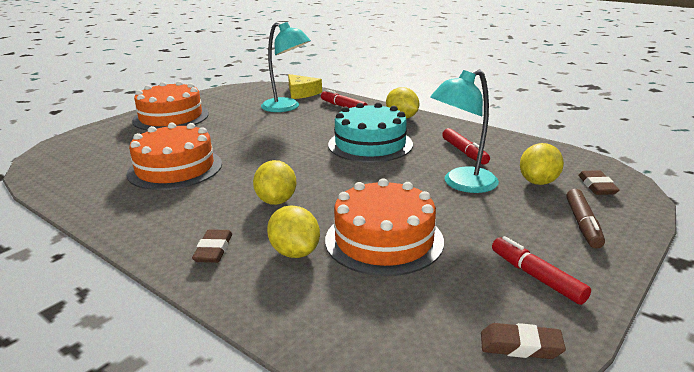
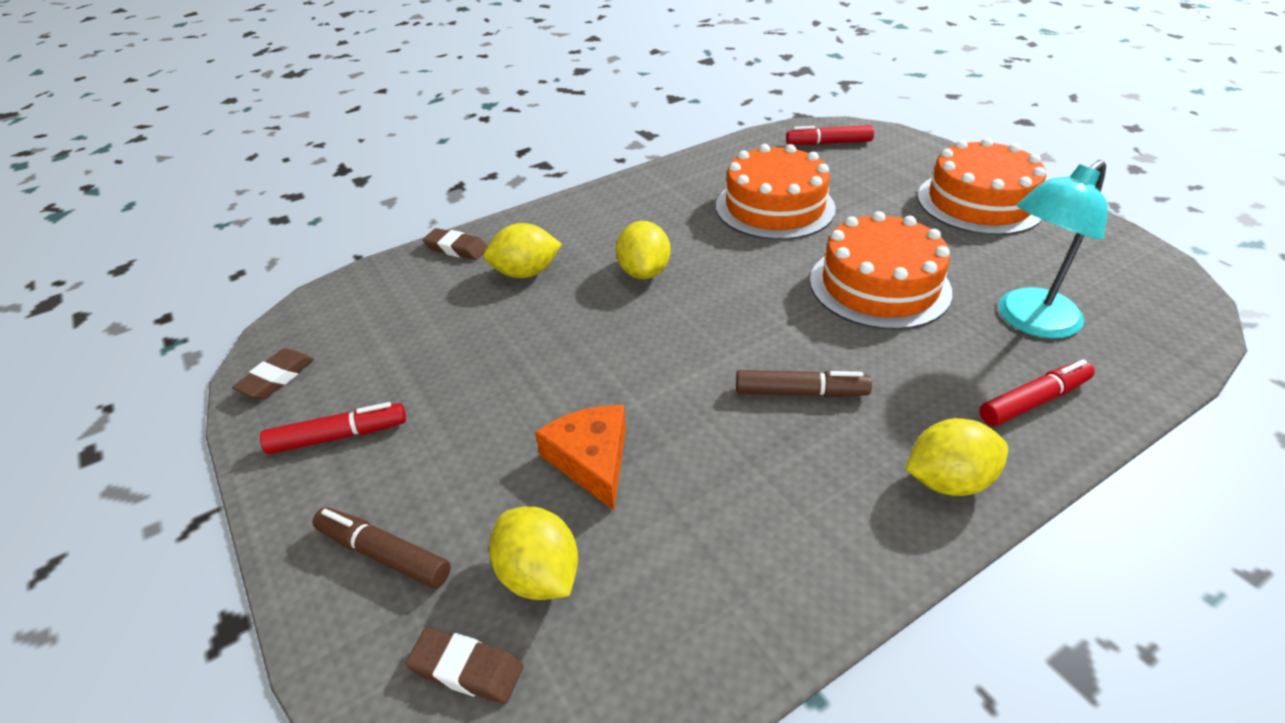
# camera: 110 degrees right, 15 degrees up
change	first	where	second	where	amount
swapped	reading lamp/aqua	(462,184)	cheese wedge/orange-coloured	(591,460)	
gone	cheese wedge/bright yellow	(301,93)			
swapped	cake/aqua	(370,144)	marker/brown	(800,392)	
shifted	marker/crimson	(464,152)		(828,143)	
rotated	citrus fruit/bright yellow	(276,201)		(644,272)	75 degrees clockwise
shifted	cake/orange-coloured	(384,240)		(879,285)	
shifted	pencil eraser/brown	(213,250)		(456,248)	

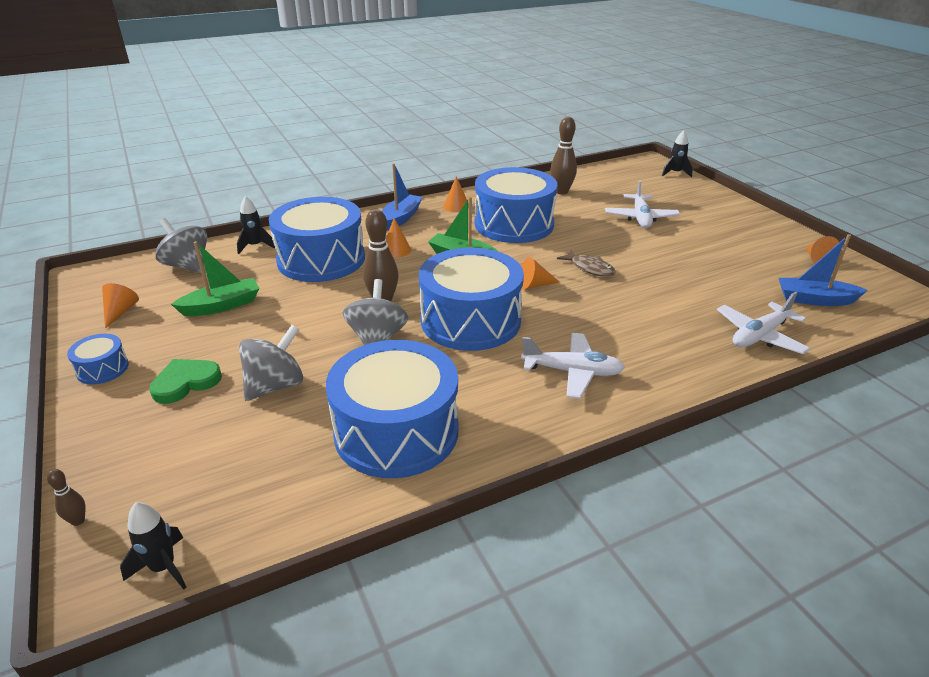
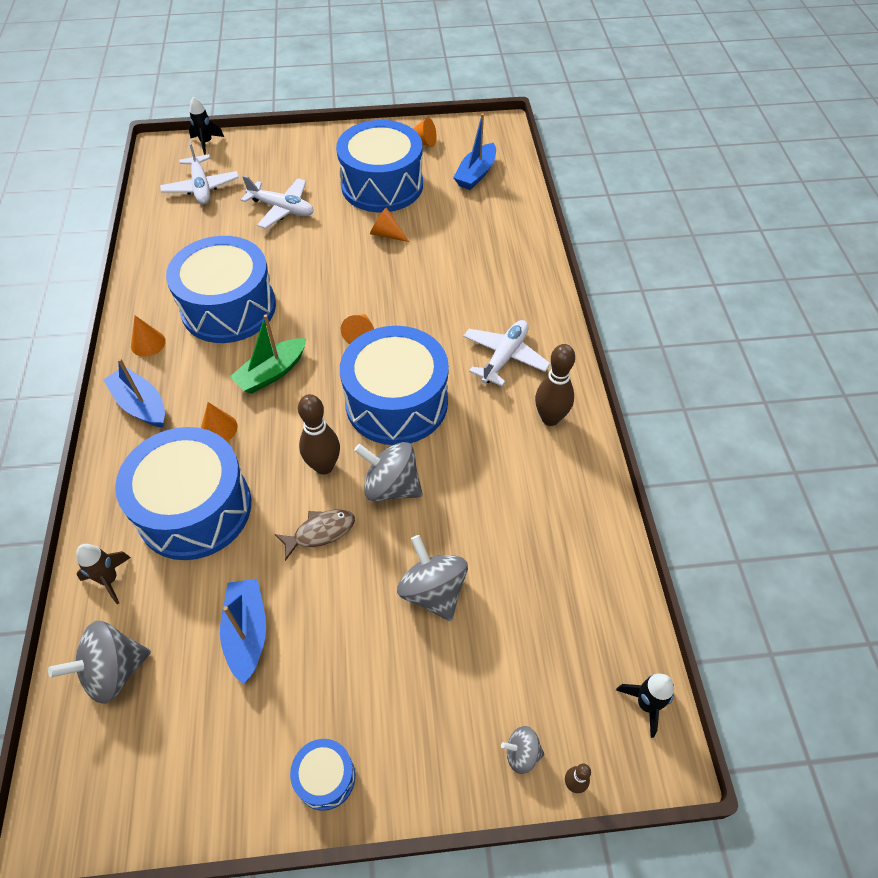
# camera: 70 degrees left, 20 degrees up
change	first	where	second	where	amount
shifted	bowling pin/brown	(561,192)		(550,418)	
repainted	rocket/jet-black	(255,246)	rocket/brown	(109,579)	
repainted	toy boat/green	(222,306)	toy boat/cobalt	(247,633)	
shifted	fish/brown	(590,268)		(320,532)	
shifted	cone/orange-coloured	(120,312)		(386,234)	
shifted	plane/white	(759,336)		(201,187)	
shifted	snare drum/cobalt	(396,431)		(382,185)	
gone	heart shape/green	(185,382)			
new			spinning top/grey	(521,753)	

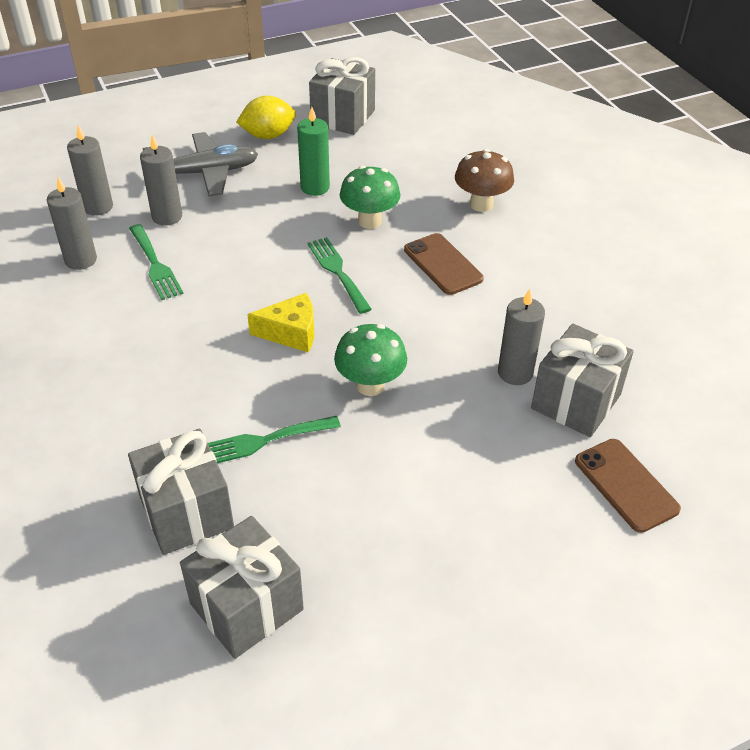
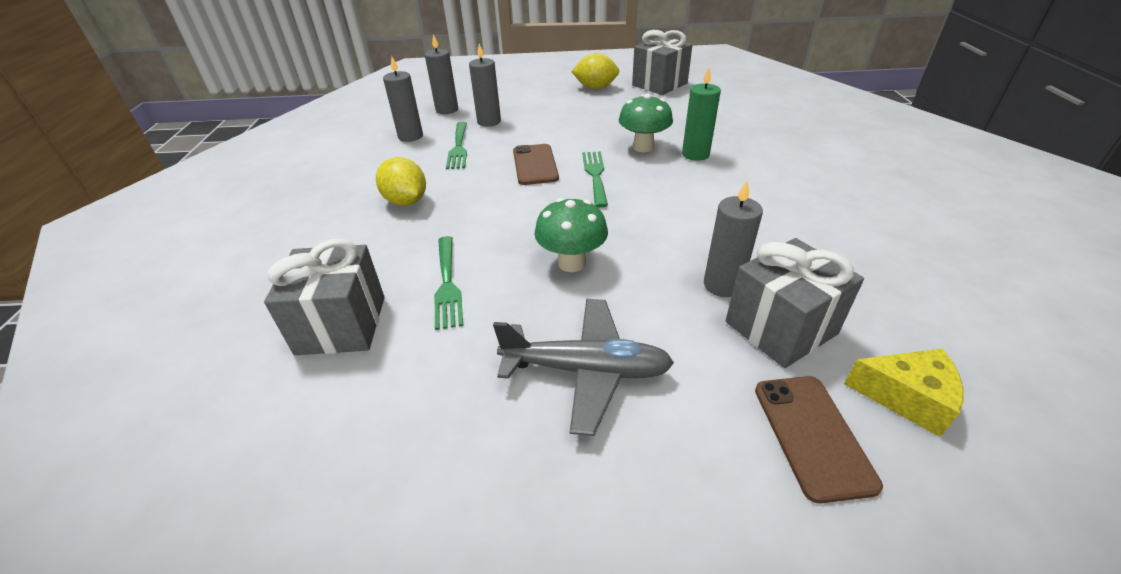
# camera: 25 degrees right, 5 degrees down
change	first	where	second	where	amount
shifted	wax candle/green	(315,187)		(695,154)	
shifted	plane/grey	(206,173)		(586,370)	
gone	toadstool/brown	(481,204)			
shifted	phone/brown	(443,264)		(535,165)	
shifted	cheese wedge/bright yellow	(291,333)		(906,397)	
rotated	fork/green	(263,441)		(447,284)	105 degrees counterclockwise
gone	present/grey	(246,606)			
new			citrus fruit/bright yellow	(406,201)	

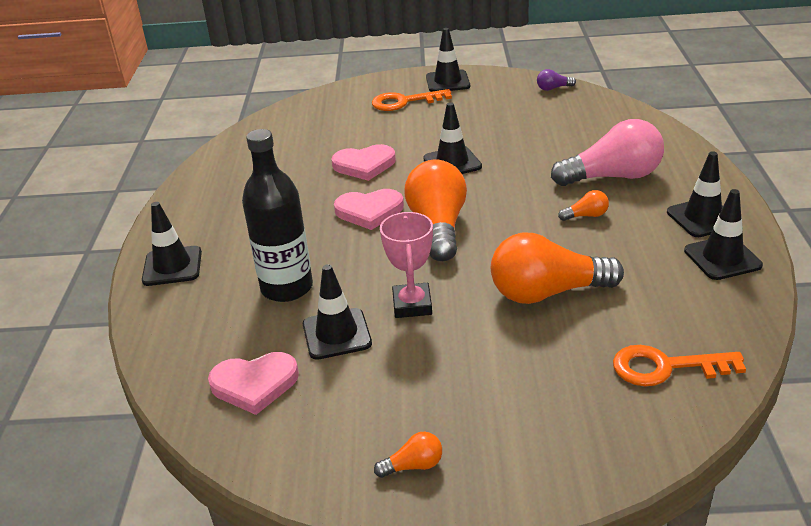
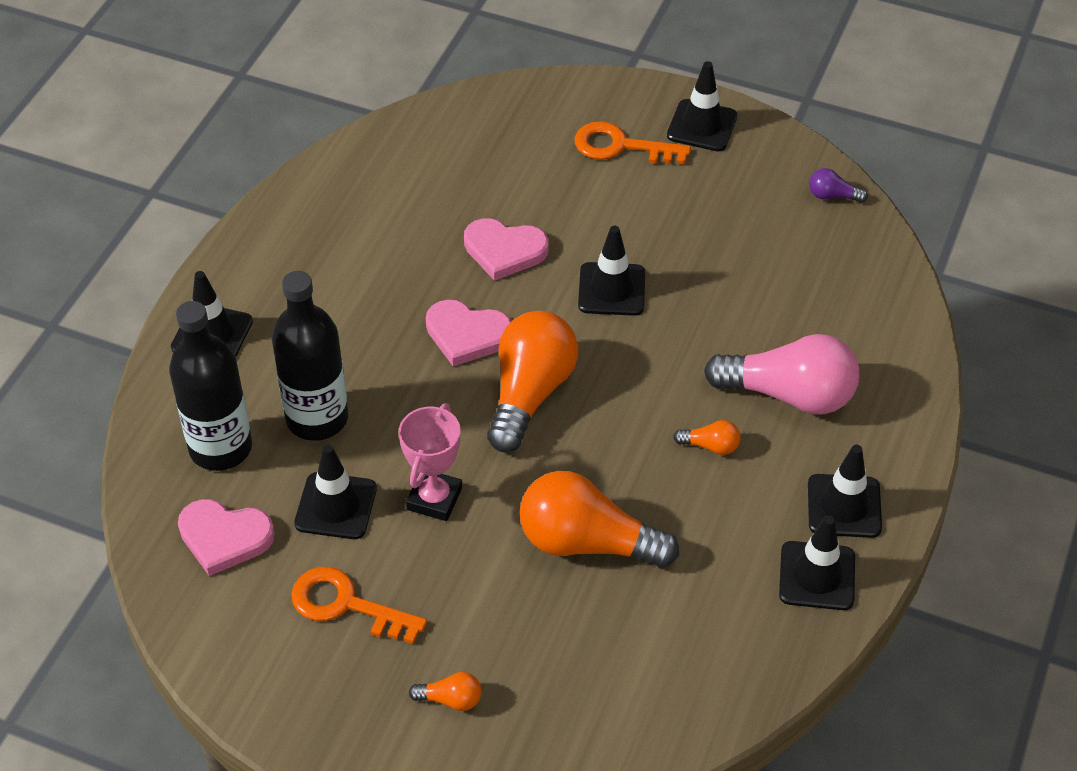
# camera: 20 degrees right, 15 degrees up
change	first	where	second	where	amount
shifted	latchkey/orange-coloured	(666,367)		(346,605)	
shifted	lightbulb/orange-coloured	(413,466)		(450,699)	
new			bottle/jet-black	(220,448)	

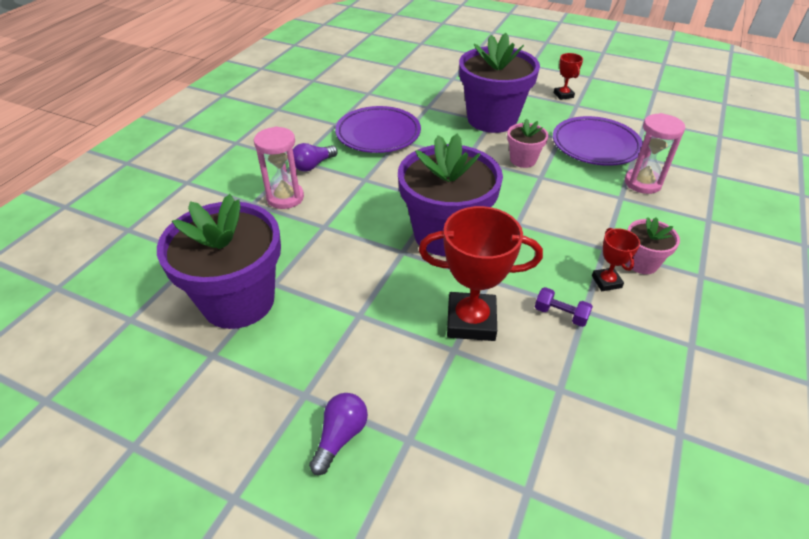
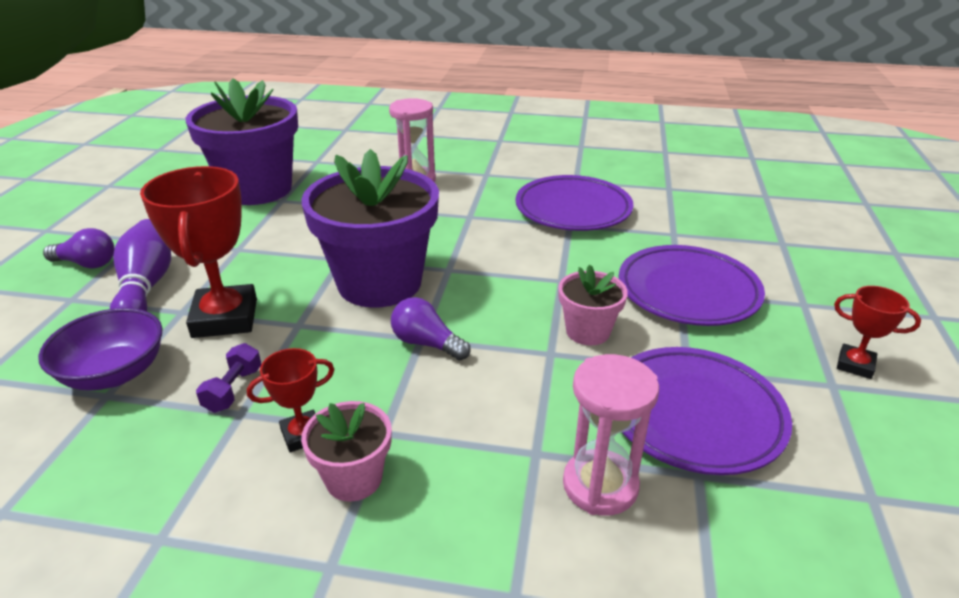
# camera: 75 degrees right, 10 degrees down
change	first	where	second	where	amount
swapped	potted plant/purple	(492,119)	plate/purple	(688,291)	
rotated	award cup/crimson	(563,95)		(855,365)	60 degrees clockwise
shifted	lightbulb/purple	(313,165)		(427,343)	
new			bowling pin/purple	(146,287)	
new			serving bowl/purple	(114,373)	

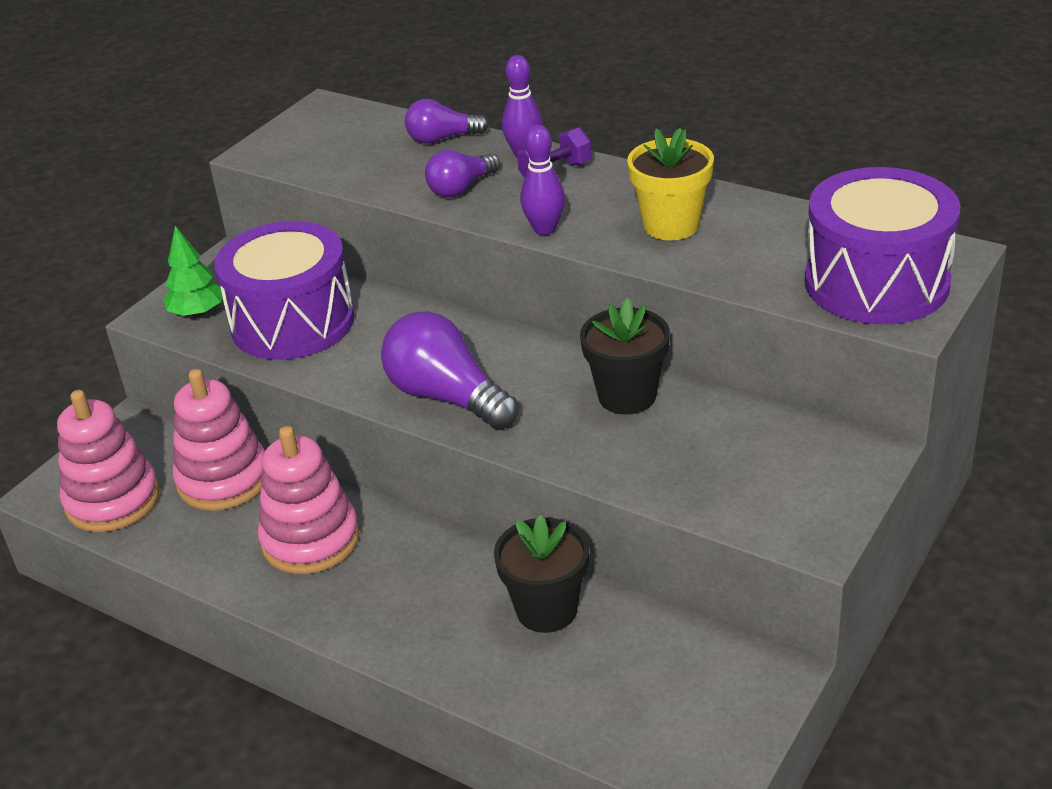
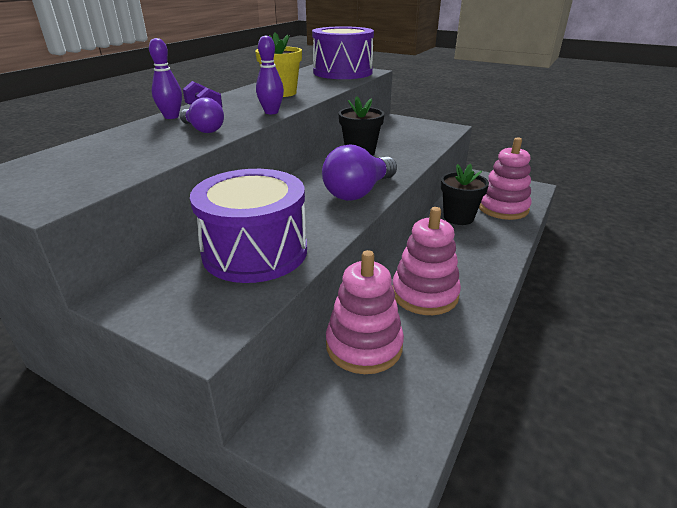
# camera: 95 degrees left, 5 degrees down
change	first	where	second	where	amount
gone	lightbulb/purple	(442,138)			
gone	fir tree/green	(198,313)			
shifted	ring stacker/pink	(113,500)		(502,208)	

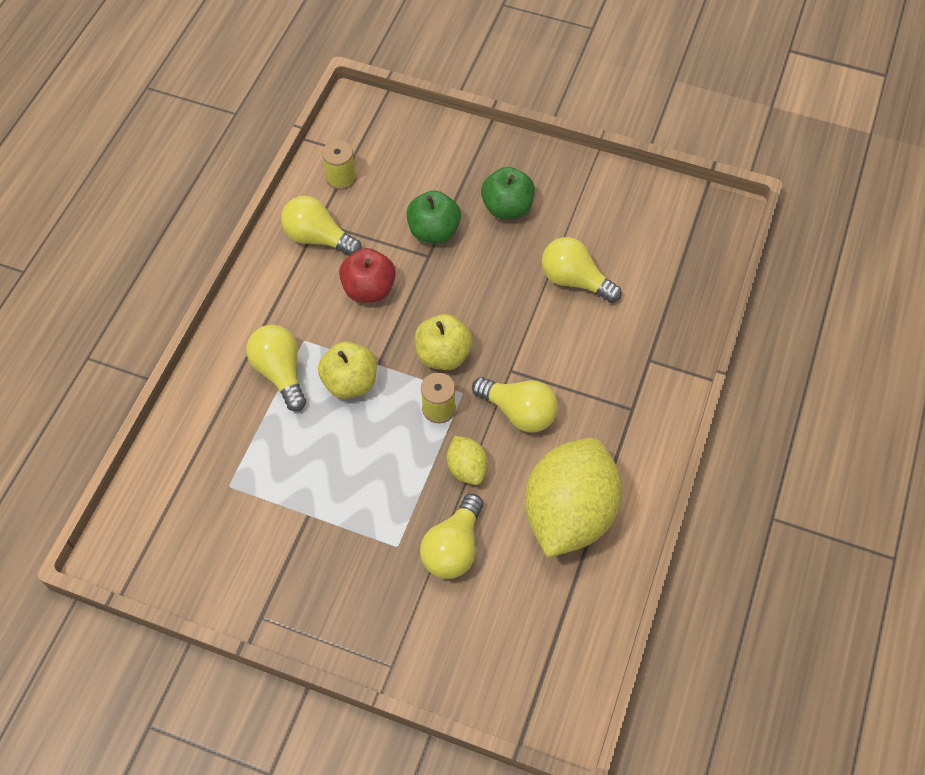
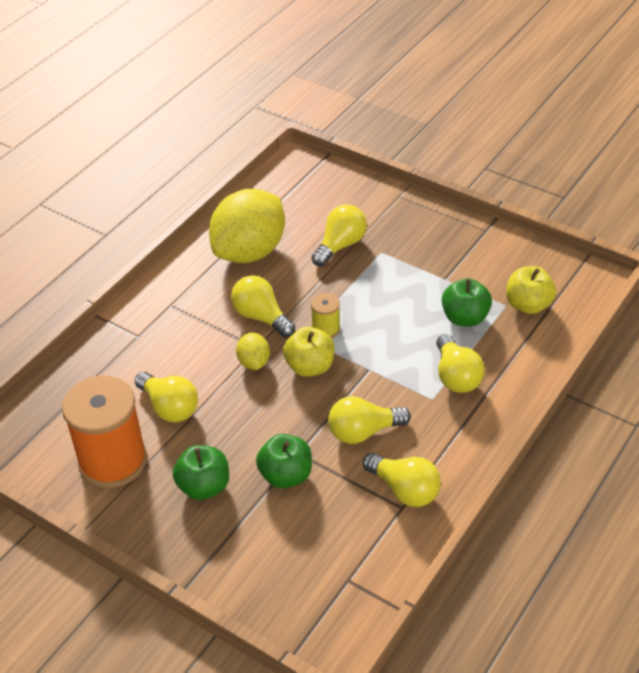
# camera: 165 degrees left, 15 degrees down
change	first	where	second	where	amount
gone	spool/bright yellow	(341,178)			
swapped	toy apple/crimson	(369,289)	lightbulb/bright yellow	(363,432)	
shifted	toy apple/bright yellow	(350,382)		(528,305)	
shifted	citrus fruit/bright yellow	(467,468)		(254,362)	
new			toy apple/green	(465,318)	
new			spool/orange-coloured	(113,461)	

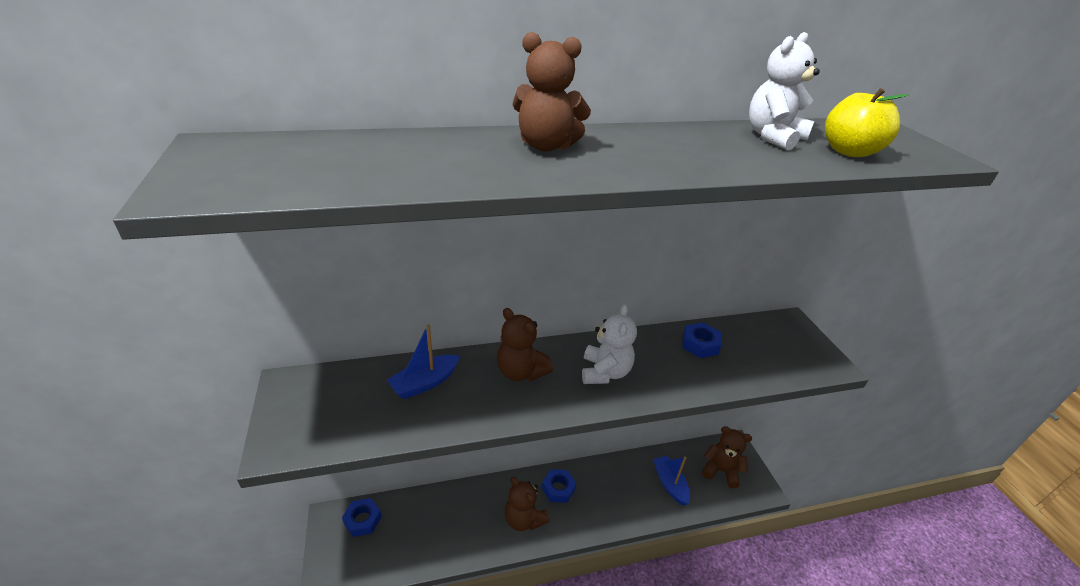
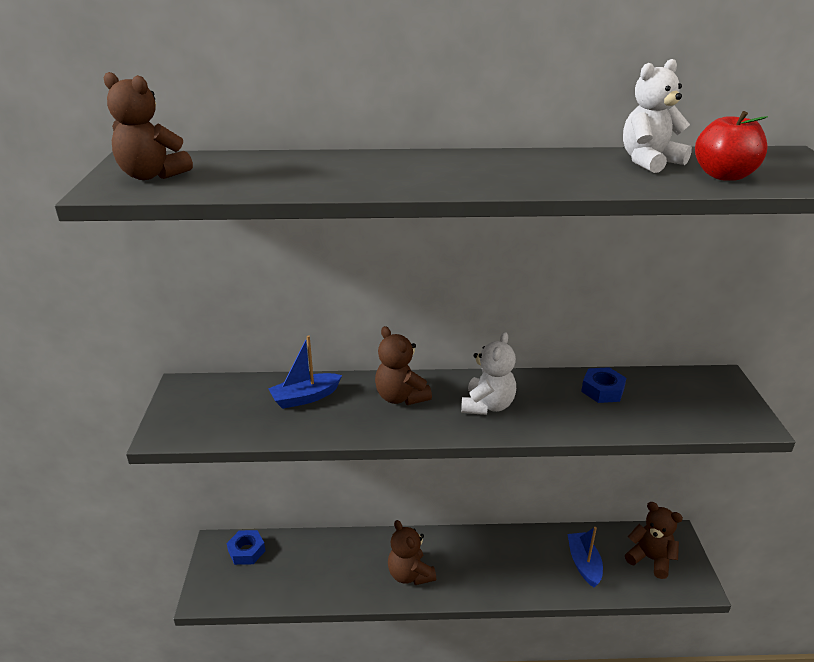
# camera: 15 degrees right, 5 degrees down
change	first	where	second	where	amount
shifted	stuffed bear/brown	(546,146)		(152,176)	
repainted	toy apple/bright yellow	(849,152)	toy apple/crimson	(724,176)	
gone	hex nut/cobalt	(558,488)			

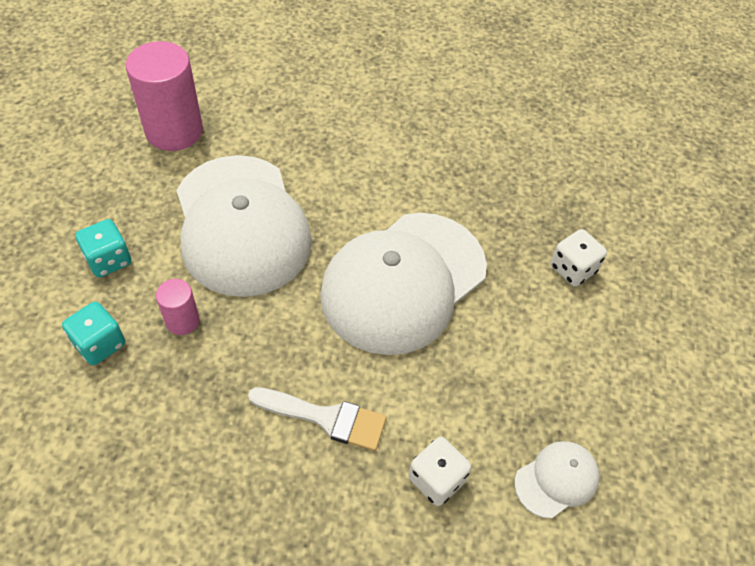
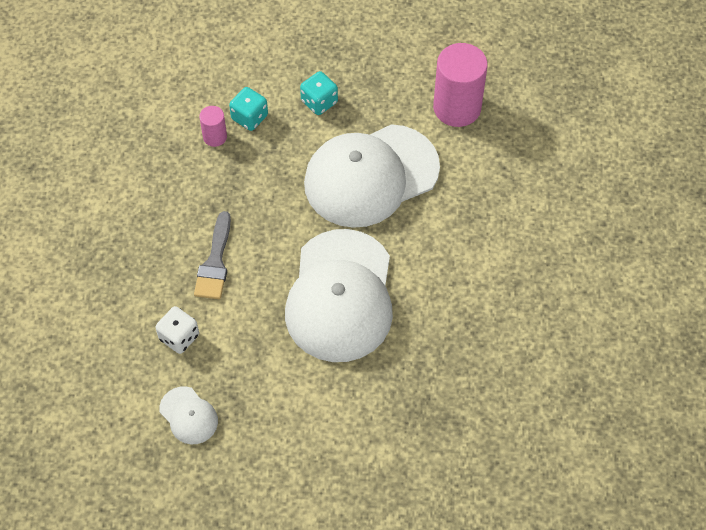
# camera: 85 degrees right, 5 degrees up
change	first	where	second	where	amount
rotated	baseball cap/white	(403,282)		(340,296)	120 degrees counterclockwise
gone	dice/white	(572,269)			
shifted	cylinder shape/pink	(182,321)		(215,137)	
repainted	paint brush/white	(325,418)	paint brush/grey	(215,262)	

